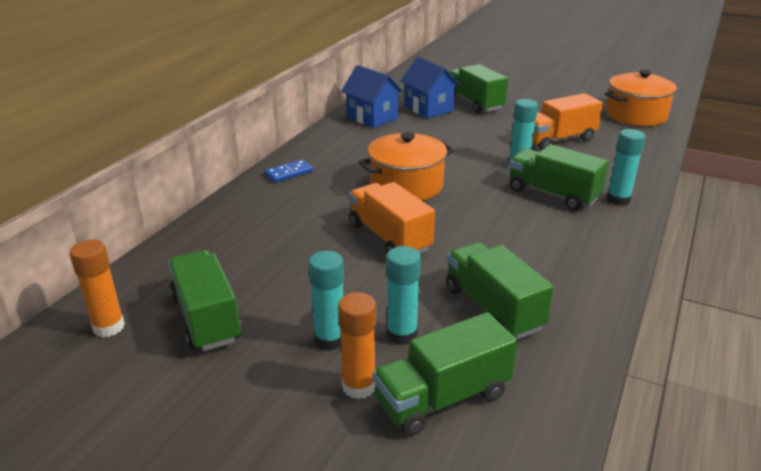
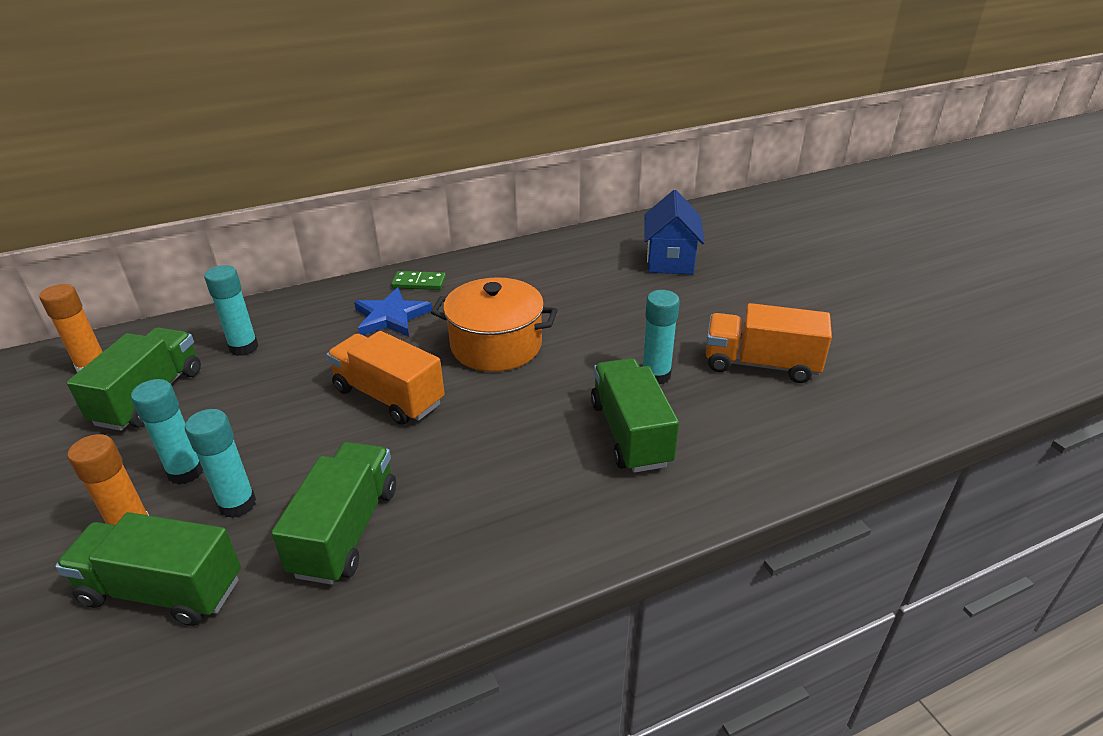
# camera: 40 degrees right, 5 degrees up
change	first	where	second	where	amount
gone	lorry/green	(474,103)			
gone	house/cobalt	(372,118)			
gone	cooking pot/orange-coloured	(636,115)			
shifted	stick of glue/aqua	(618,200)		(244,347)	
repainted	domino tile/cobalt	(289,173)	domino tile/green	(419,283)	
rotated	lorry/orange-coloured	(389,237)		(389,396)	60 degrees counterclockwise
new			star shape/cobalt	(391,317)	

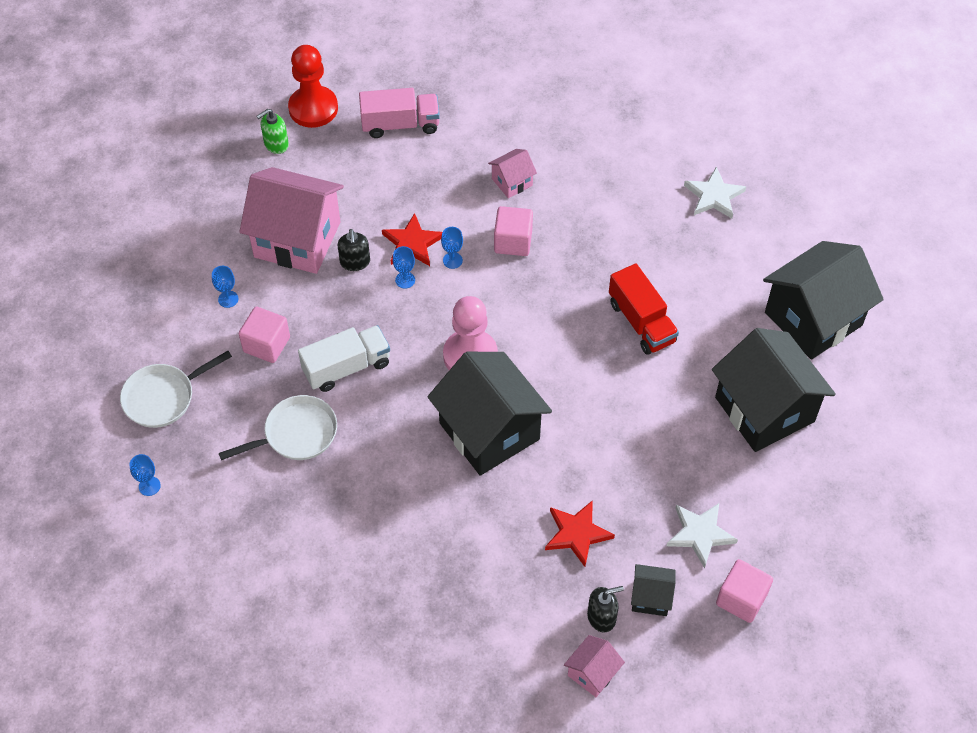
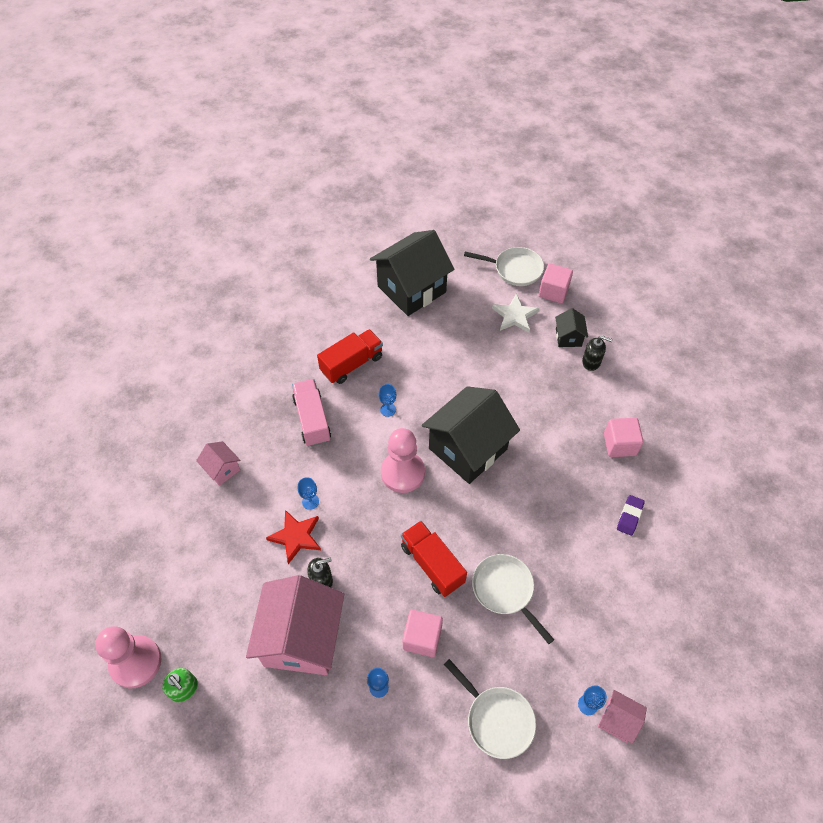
# camera: 100 degrees left, 0 degrees up
change	first	where	second	where	amount
repainted	game pawn/crimson	(313,108)	game pawn/pink	(135,662)	
shifted	lorry/pink	(400,124)		(312,420)	
gone	star shape/white	(714,196)			
shifted	cube/pink	(513,241)		(619,444)	
gone	house/jet-black	(813,319)			
shifted	chalice/cobalt	(405,280)		(388,409)	
repainted	lorry/white	(346,367)	lorry/crimson	(432,564)	
gone	star shape/crimson	(577,534)			
rotated	soap pump/jet-black	(601,617)		(591,362)	135 degrees clockwise
shifted	house/pink	(592,673)		(617,720)	
new			skillet/white	(514,269)	
new			pencil eraser/purple	(629,516)	

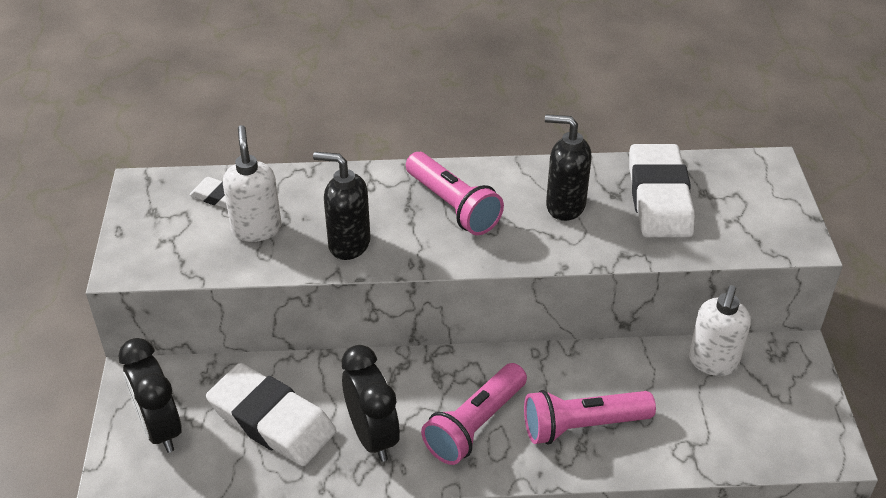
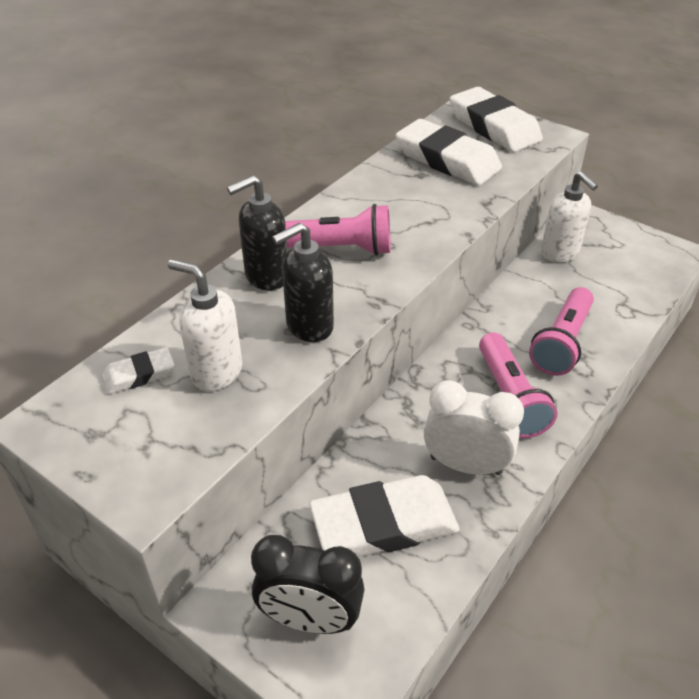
# camera: 50 degrees left, 0 degrees up
change	first	where	second	where	amount
shifted	soap pump/jet-black	(564,206)		(266,277)	
repainted	bedside clock/jet-black	(372,436)	bedside clock/white	(465,465)	
new			pencil eraser/white	(494,127)	

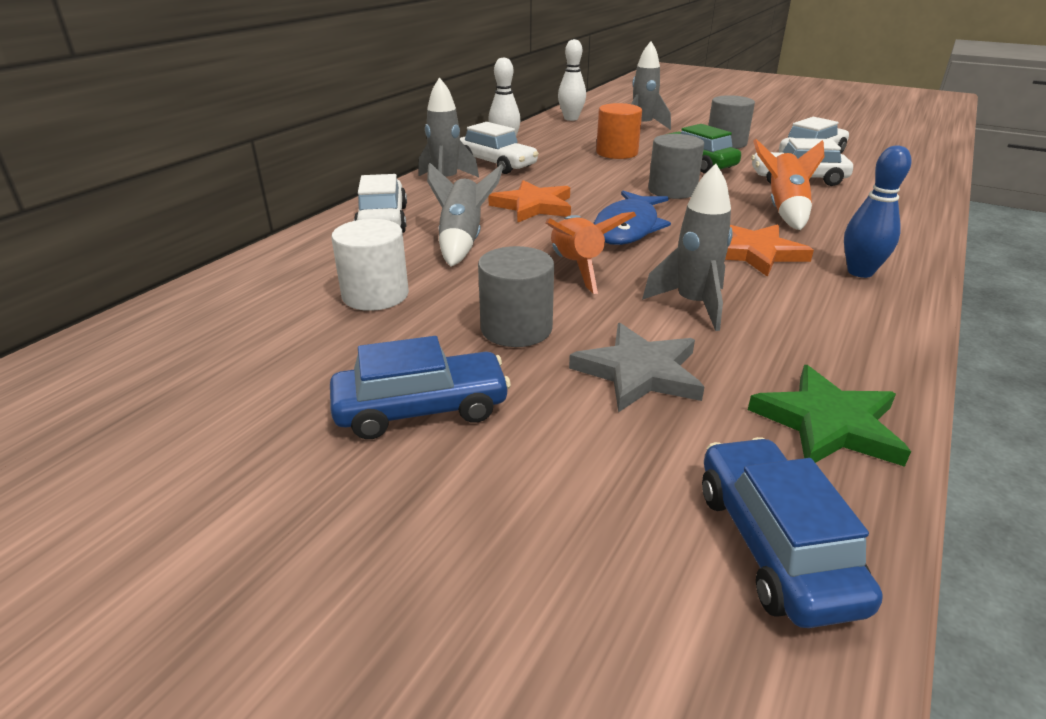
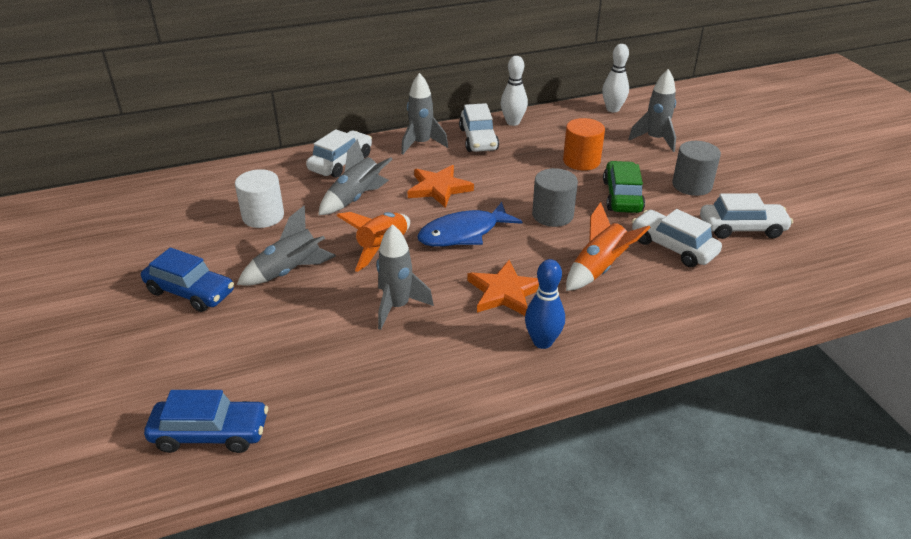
# camera: 40 degrees right, 5 degrees up
change	first	where	second	where	amount
swapped	cylinder shape/grey	(516,328)	rocket/grey	(290,271)	
gone	star shape/grey	(639,372)			
gone	star shape/green	(828,424)			
rotated	toy car/cobalt	(774,545)		(210,434)	60 degrees clockwise

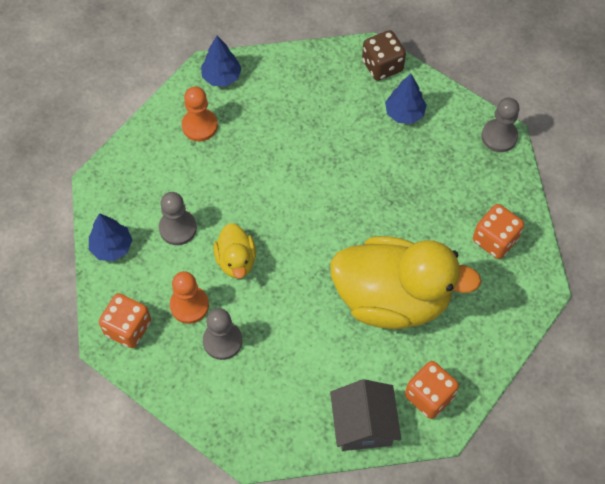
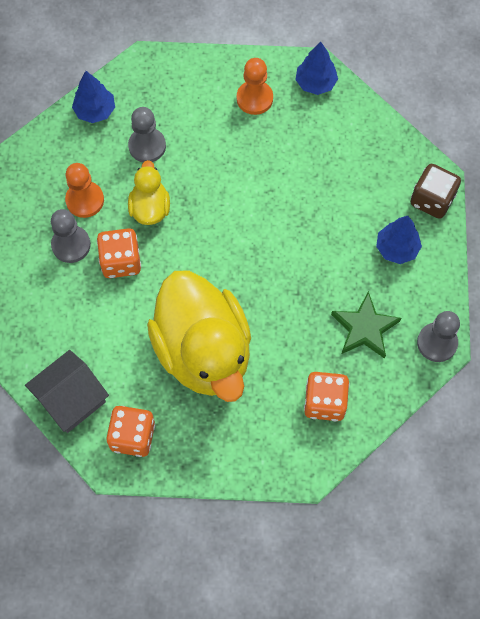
# camera: 55 degrees right, 5 degrees up
change	first	where	second	where	amount
rotated	duck/bright yellow	(236,260)		(150,208)	135 degrees clockwise
shifted	dice/orange-coloured	(128,328)		(121,261)	
new			star shape/green	(364,328)	

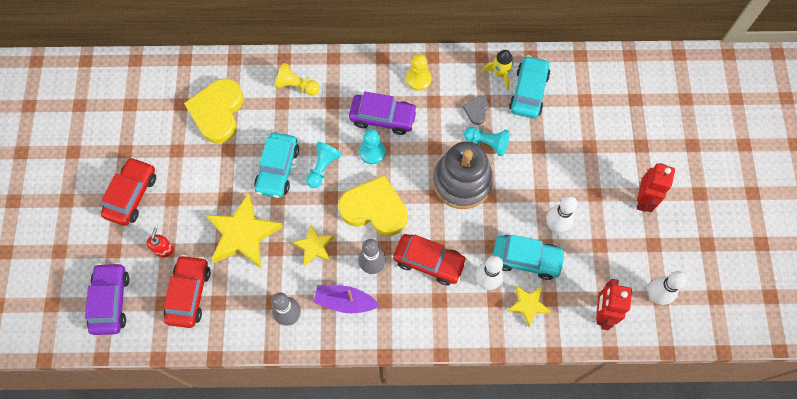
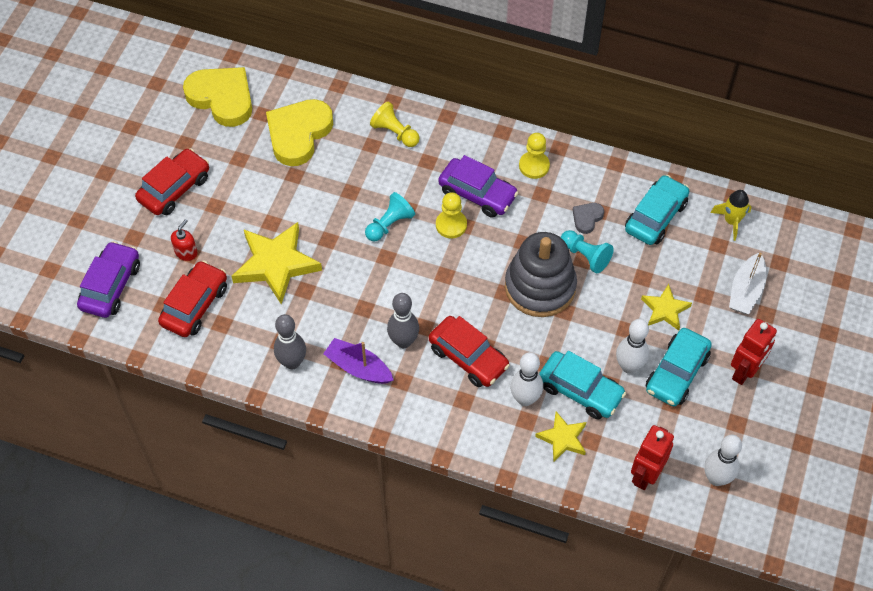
# camera: 20 degrees right, 10 degrees down
change	first	where	second	where	amount
shifted	rocket/bright yellow	(500,73)		(731,221)	
repainted	game pawn/aqua	(372,152)	game pawn/bright yellow	(451,225)	
shifted	toy car/aqua	(277,169)		(676,373)	
shifted	heart shape/bright yellow	(374,209)		(222,98)	
shifted	star shape/bright yellow	(314,246)		(665,310)	
new			toy boat/white	(746,290)	

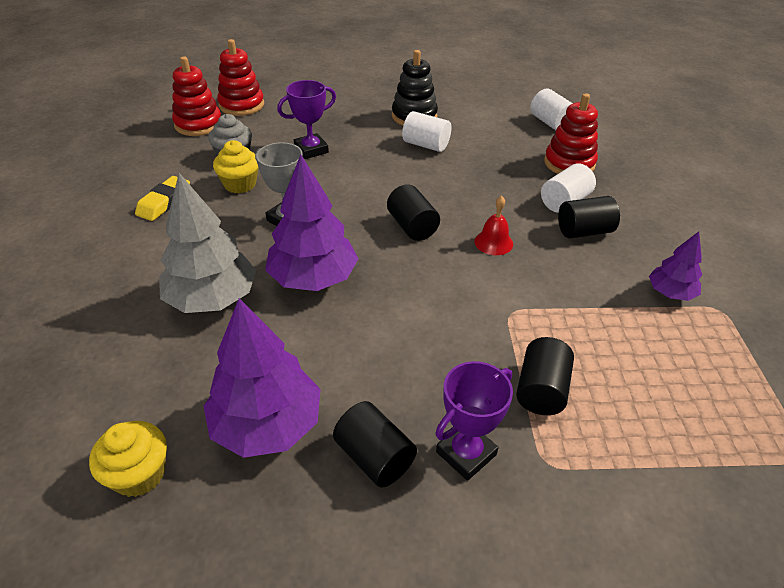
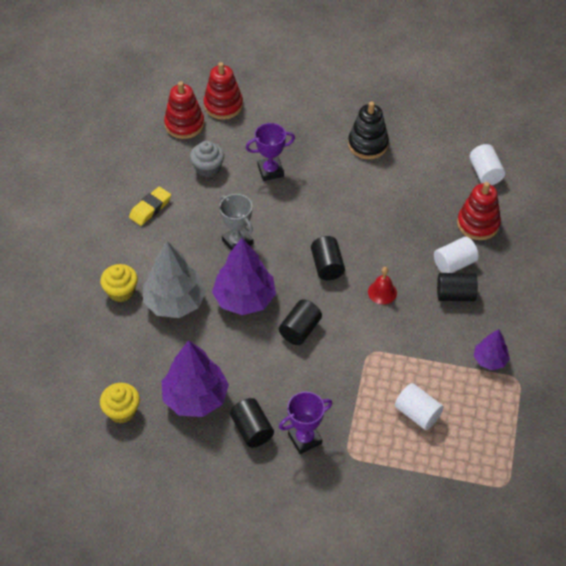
# camera: 15 degrees right, 10 degrees up
change	first	where	second	where	amount
shifted	cylinder shape/white	(426,145)		(417,413)	
shifted	fairy cake/bright yellow	(240,184)		(121,291)	
shifted	cylinder shape/jet-black	(541,390)		(300,330)	

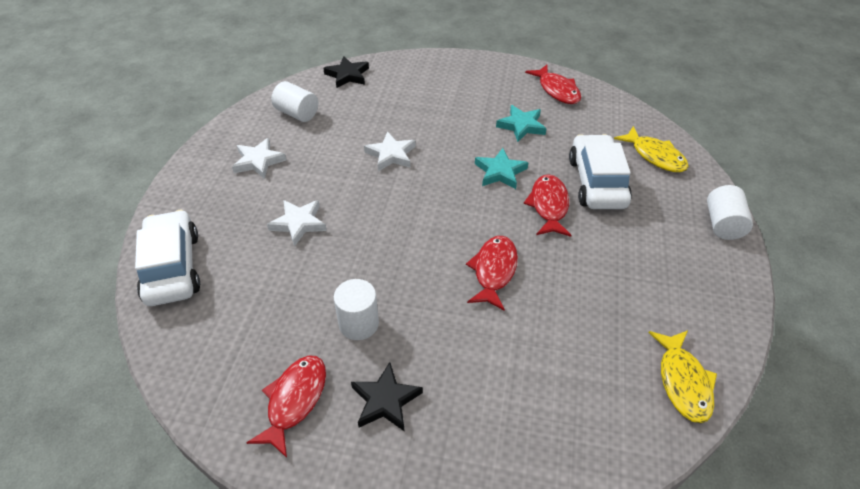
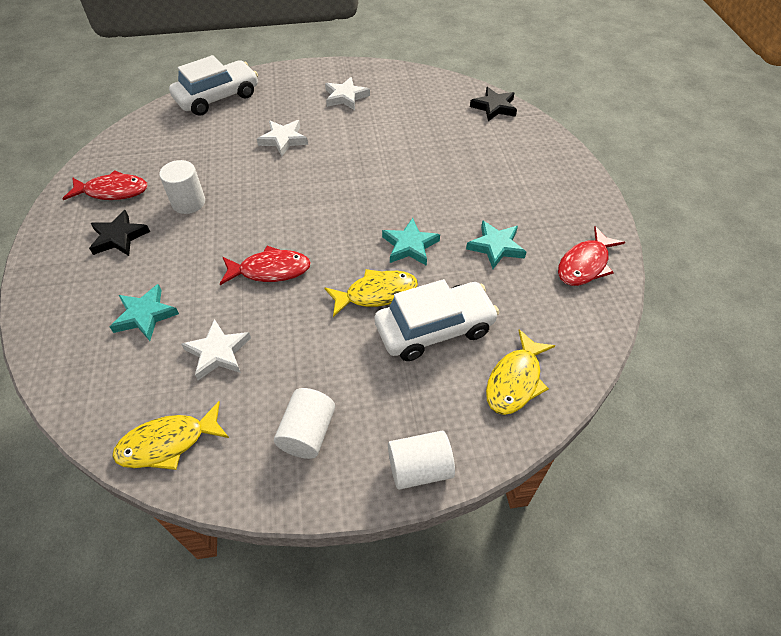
# camera: 70 degrees right, 5 degrees up
change	first	where	second	where	amount
shifted	cylinder shape/white	(297,113)		(307,433)	
shifted	star shape/white	(391,155)		(218,352)	
repainted	fish/crimson	(548,206)	fish/bright yellow	(376,293)	
new			star shape/aqua	(145,315)	

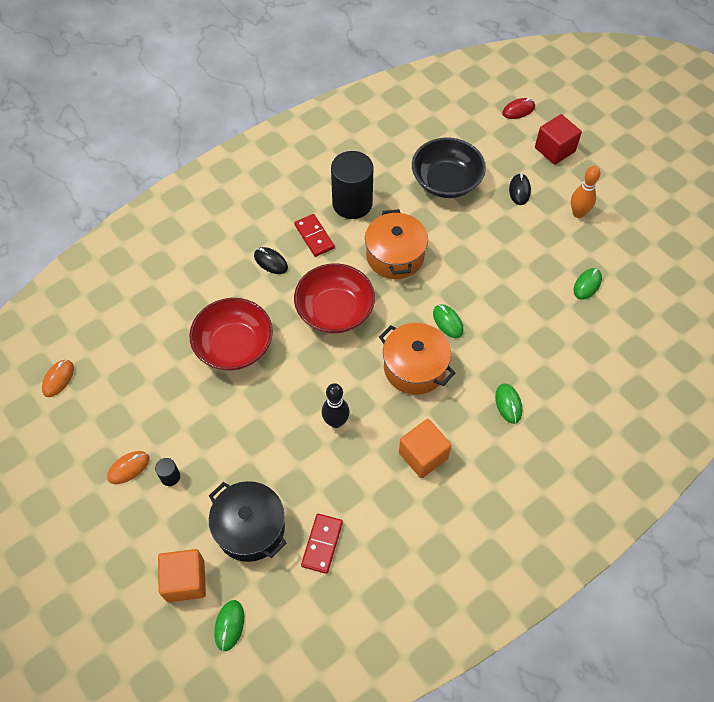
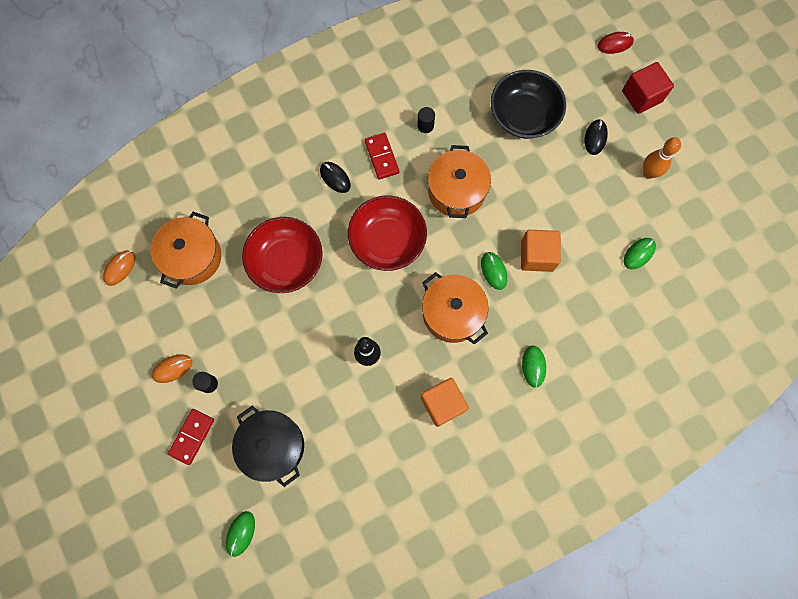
# camera: 10 degrees right, 15 degrees up
change	first	where	second	where	amount
scaled	cylinder shape/jet-black	(352,203)		(425,126)	x0.41
shifted	domino tile/crimson	(322,544)		(192,436)	
shifted	cube/orange-coloured	(185,580)		(537,256)	
new			cooking pot/orange-coloured	(192,257)	

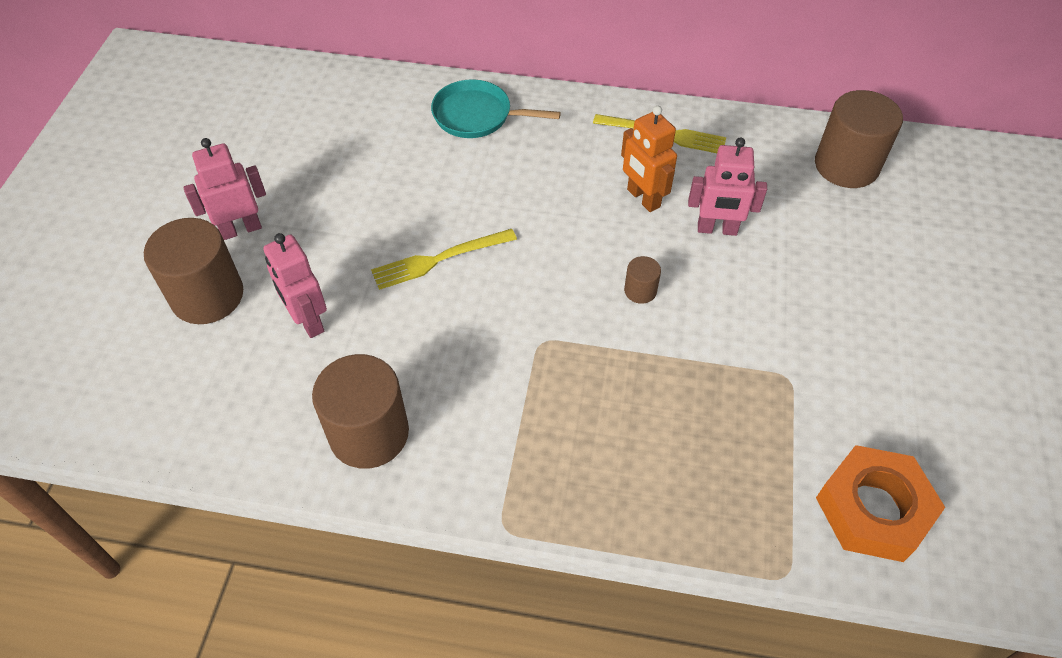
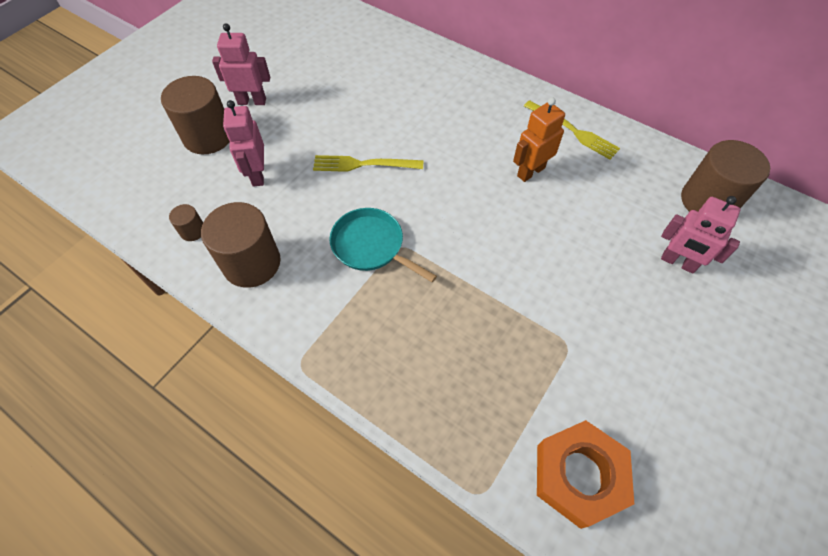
# camera: 25 degrees right, 5 degrees up
change	first	where	second	where	amount
shifted	skillet/aqua	(477,116)		(371,246)	
rotated	robot figure/orange-coloured	(643,198)		(530,171)	60 degrees clockwise
shifted	robot figure/pink	(717,229)		(678,262)	
shifted	cylinder shape/brown	(640,291)		(193,231)	

